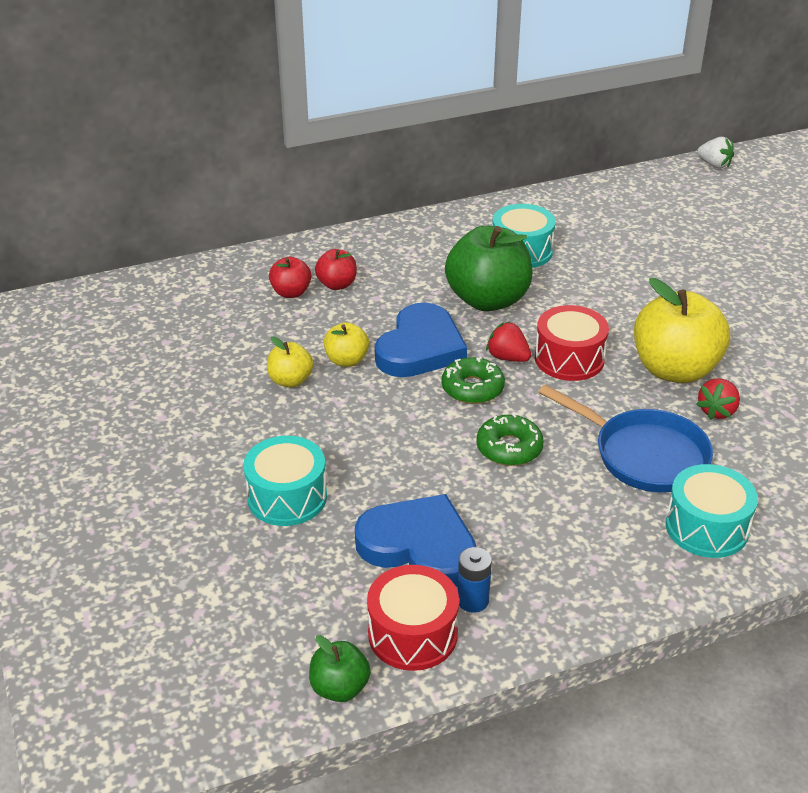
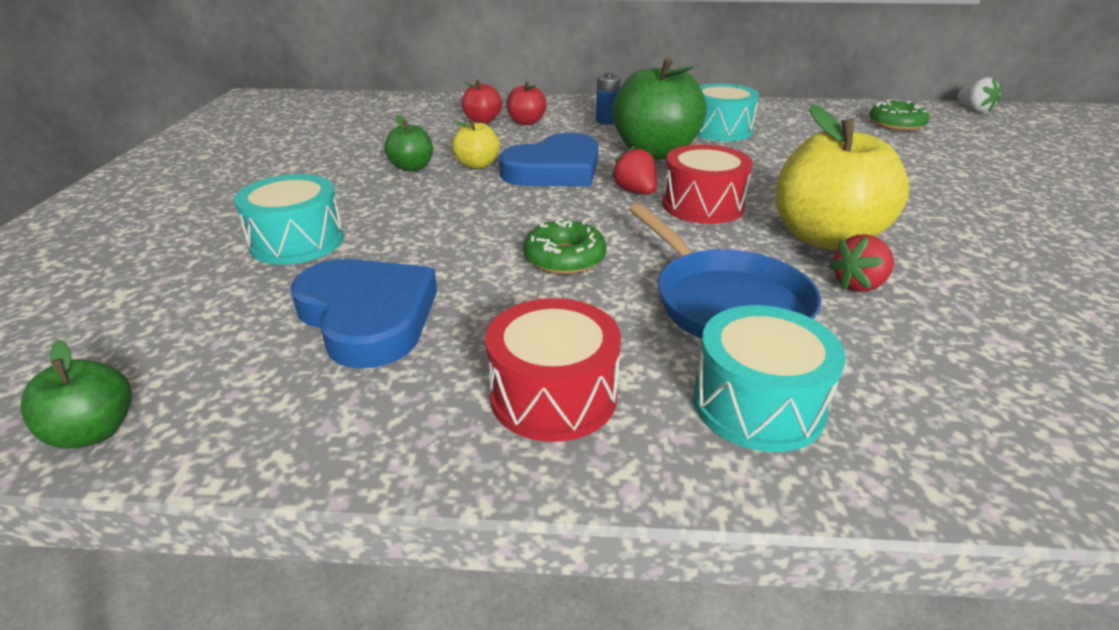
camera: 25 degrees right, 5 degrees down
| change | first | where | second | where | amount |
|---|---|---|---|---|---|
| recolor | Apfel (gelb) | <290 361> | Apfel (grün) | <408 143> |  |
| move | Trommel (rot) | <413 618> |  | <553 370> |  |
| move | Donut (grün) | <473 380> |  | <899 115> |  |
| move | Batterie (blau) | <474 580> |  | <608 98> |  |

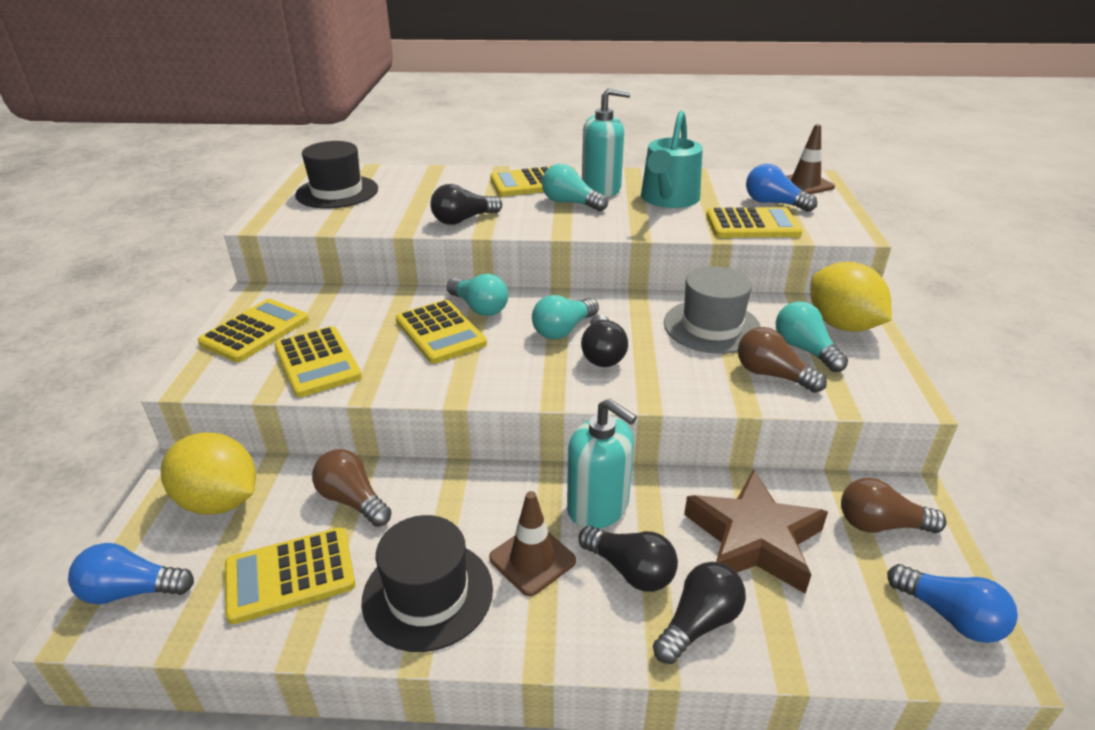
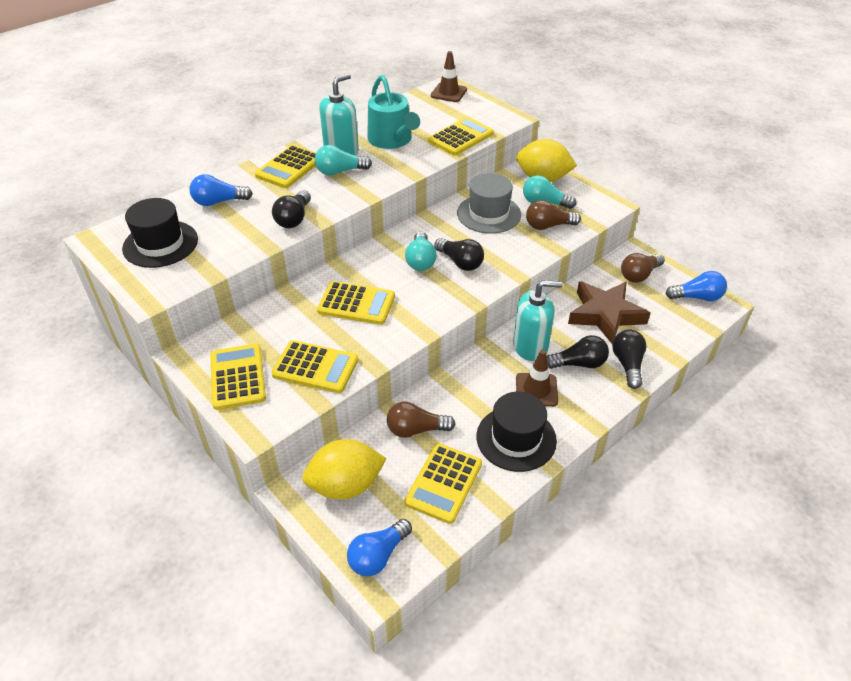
camera: 45 degrees left, 10 degrees up
| change | first | where | second | where | amount |
|---|---|---|---|---|---|
| delete | Glühbirne (türkis) | <477 295> |  |  |  |
| move | Glühbirne (blau) | <781 188> |  | <221 190> |  |

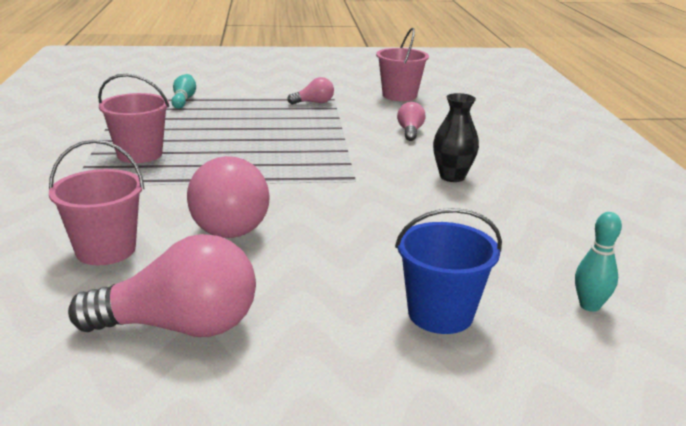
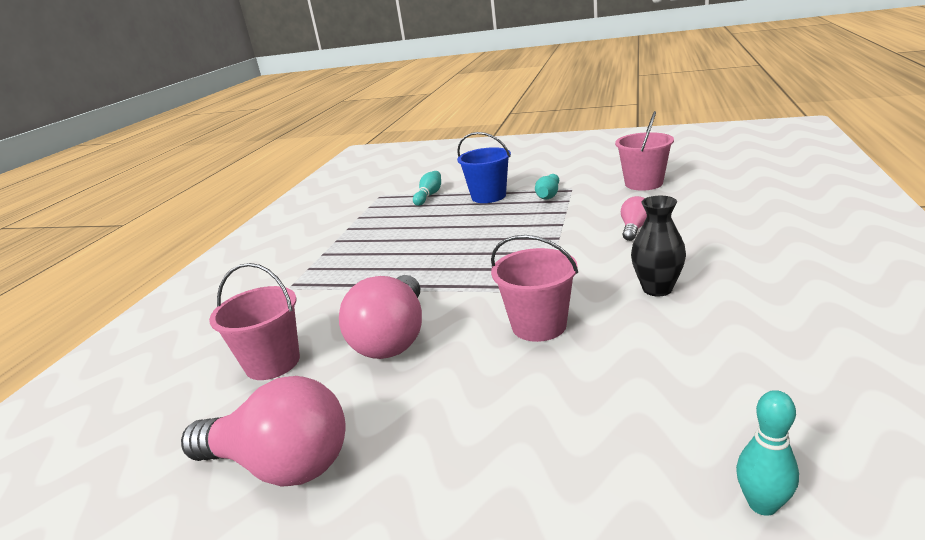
camera: 25 degrees right, 0 degrees up
| change | first | where | second | where | amount |
|---|---|---|---|---|---|
| move | Eimer (rosa) | <133 118> |  | <534 288> |  |
| replace | Glühbirne (rosa) | <310 91> | Bowlingkegel (türkis) | <547 186> |  |
| move | Eimer (blau) | <448 271> |  | <484 167> |  |

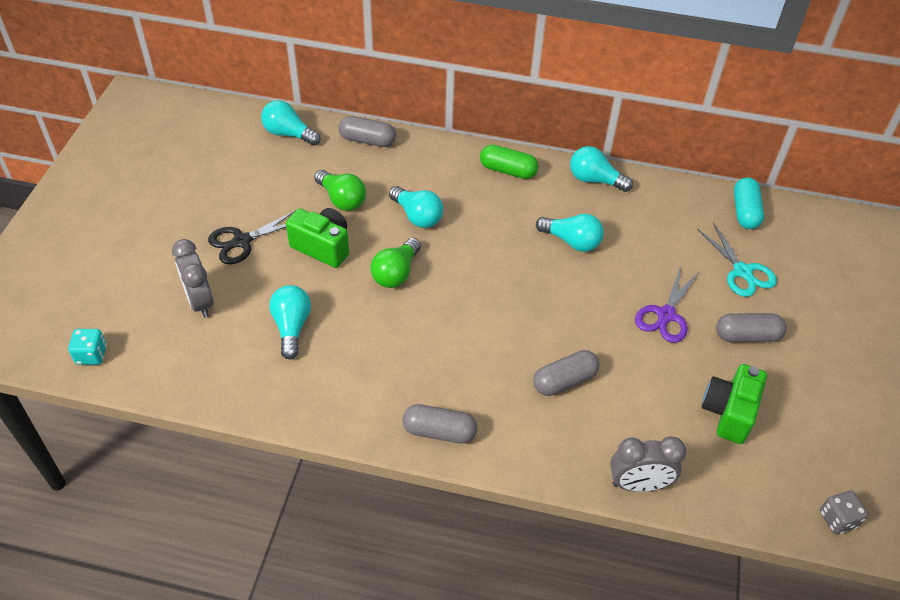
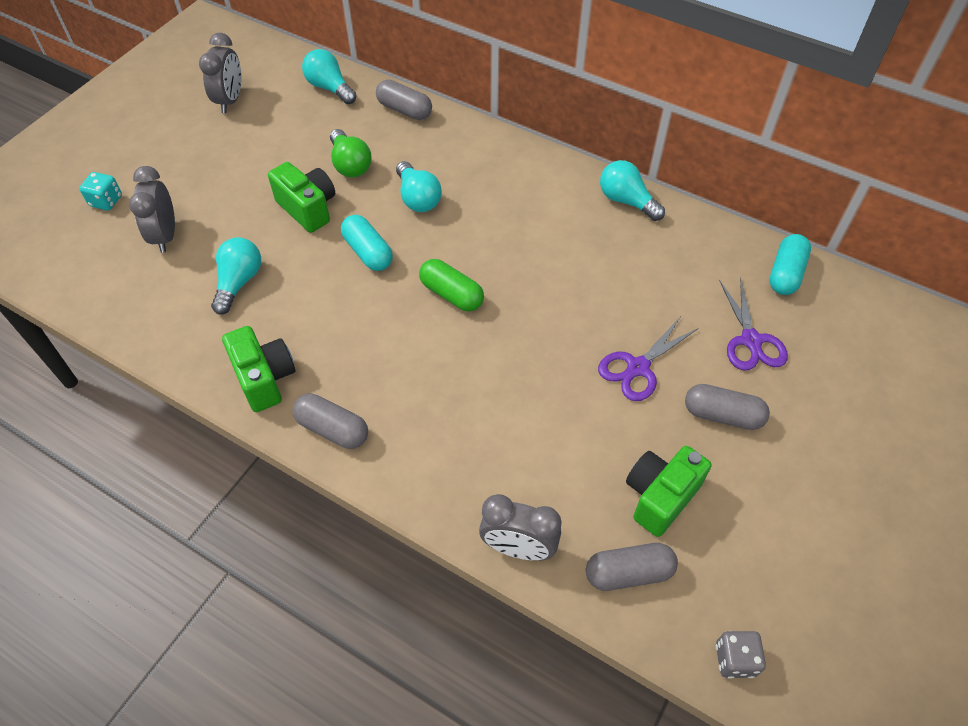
camera: 20 degrees right, 5 degrees up
| change | first | where | second | where | amount |
|---|---|---|---|---|---|
| move | Spielwürfel (türkis) | <87 347> |  | <100 191> |  |
| delete | Schere (schwarz) | <252 237> |  |  |  |
| replace | Glühbirne (grün) | <396 263> | Kapsel (türkis) | <367 243> |  |
| move | Kapsel (grün) | <509 162> |  | <451 285> |  |
| move | Kapsel (grau) | <566 373> |  | <632 567> |  |
| delete | Glühbirne (türkis) | <570 233> |  |  |  |
| recolor | Schere (türkis) | <737 260> | Schere (lila) | <753 324> |  |
| insert |  |  | Wecker (grau) | <220 73> |  |
| insert |  |  | Kamera (grün) | <258 369> |  |

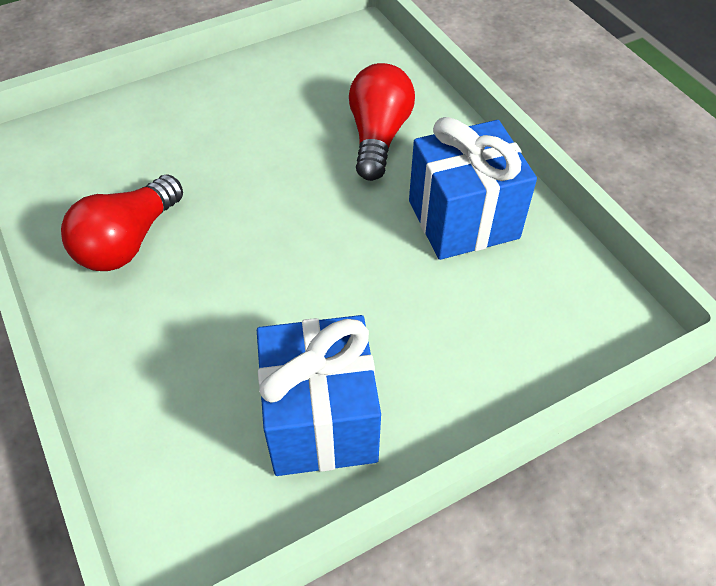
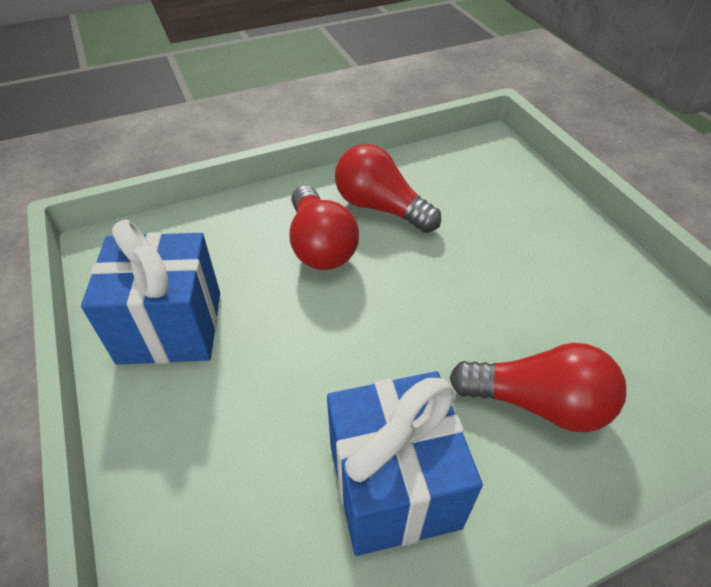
camera: 95 degrees right, 5 degrees down
| change | first | where | second | where | amount |
|---|---|---|---|---|---|
| insert |  |  | Glühbirne (rot) | <324 227> |  |

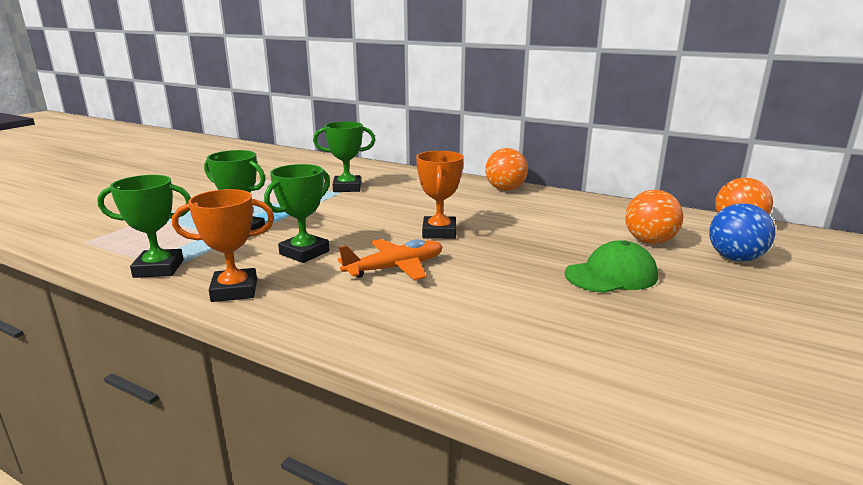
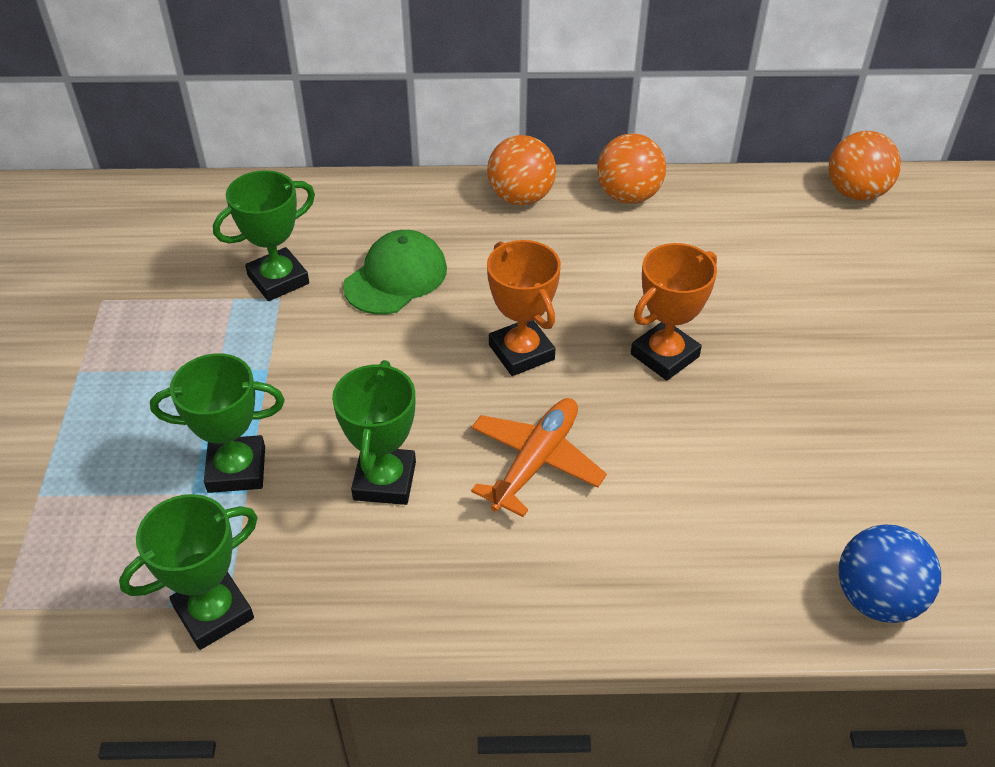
camera: 30 degrees left, 25 degrees up
| change | first | where | second | where | amount |
|---|---|---|---|---|---|
| move | Pokal (orange) | <223 245> |  | <674 312> |  |
| move | Kappe (grün) | <611 267> |  | <395 272> |  |
| move | Ball (orange) | <654 217> |  | <631 168> |  |
| move | Ball (blau) | <742 232> |  | <890 573> |  |

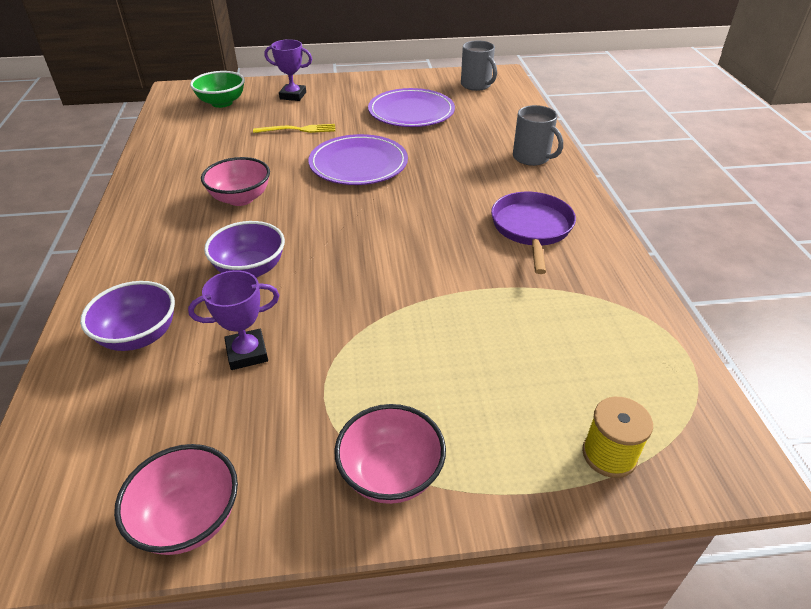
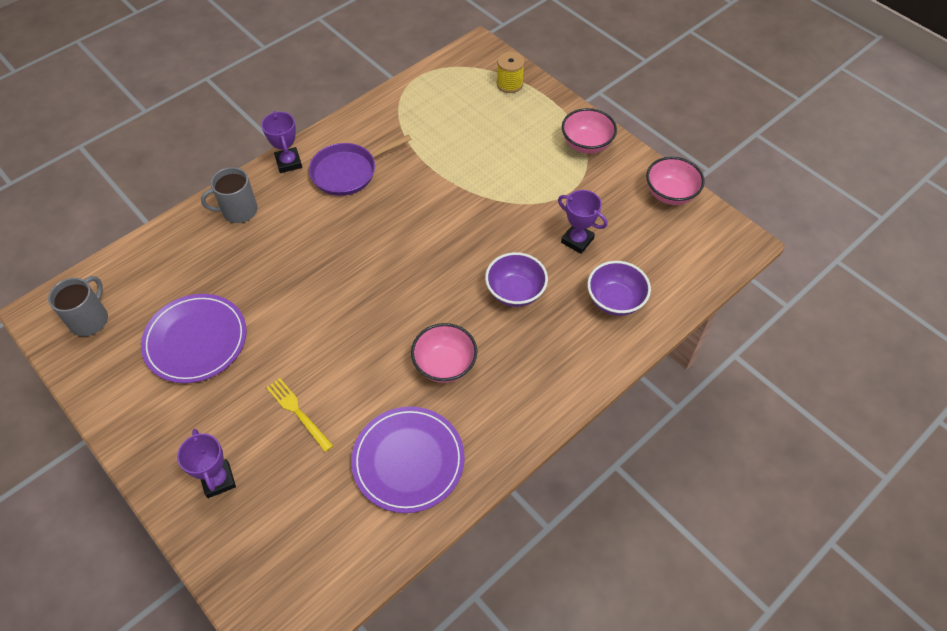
camera: 125 degrees left, 15 degrees up
| change | first | where | second | where | amount |
|---|---|---|---|---|---|
| delete | Schüssel (grün) | <217 89> |  |  |  |
| move | Teller (lila) | <358 159> |  | <408 459> |  |
| rotate | Tasse (grau) | <538 135> |  | <229 195> | 120 degrees counterclockwise |
| insert |  |  | Pokal (lila) | <281 142> |  |

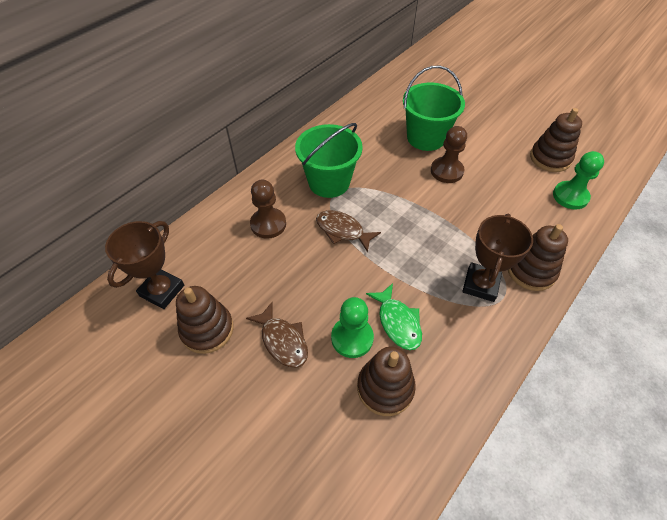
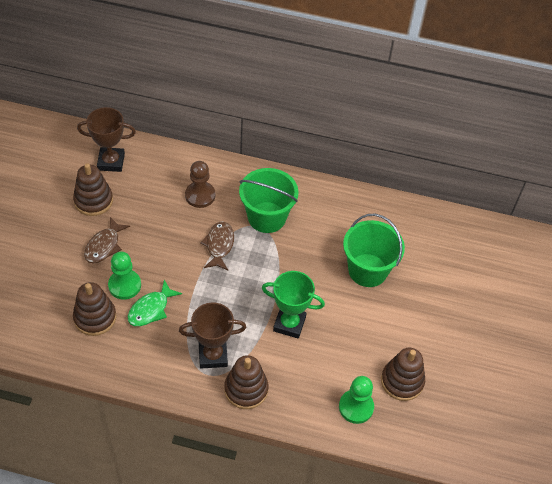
camera: 60 degrees right, 0 degrees up
| change | first | where | second | where | amount |
|---|---|---|---|---|---|
| delete | Bauer (braun) | <449 154> |  |  |  |
| insert |  |  | Pokal (grün) | <293 305> |  |

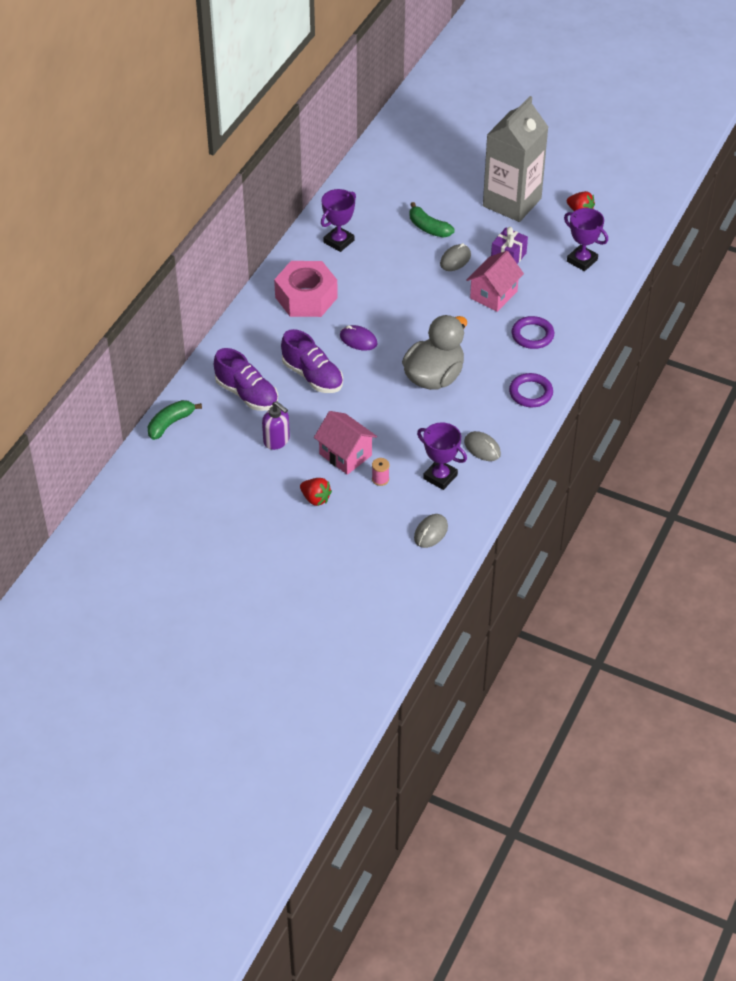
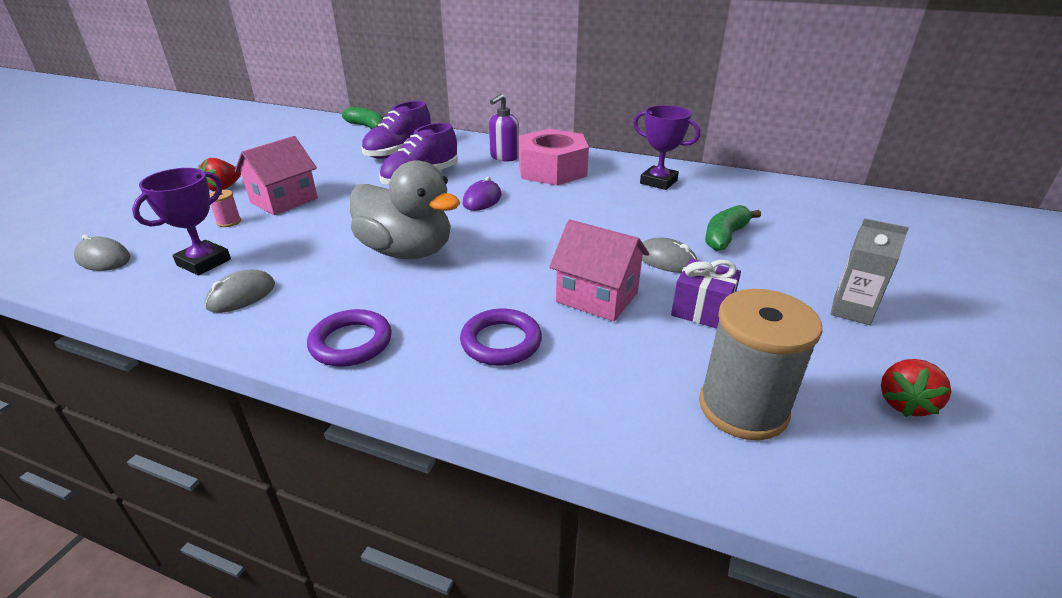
camera: 85 degrees right, 15 degrees down
| change | first | where | second | where | amount |
|---|---|---|---|---|---|
| move | Seifenspender (lila) | <276 425> |  | <504 128> |  |
| resize | Getränkekarton (grau) | <515 159> |  | <870 271> | x0.44 |
| replace | Pokal (lila) | <586 239> | Garnrolle (grau) | <760 364> |  |

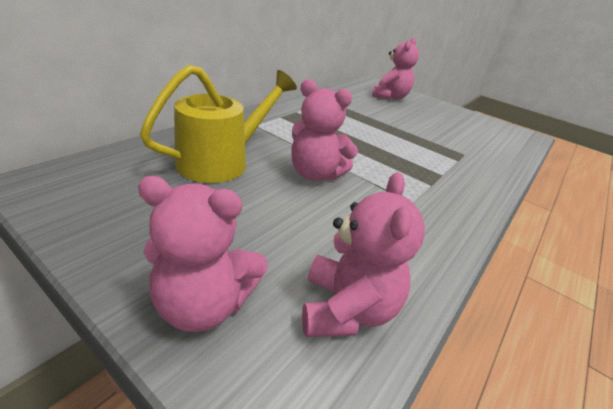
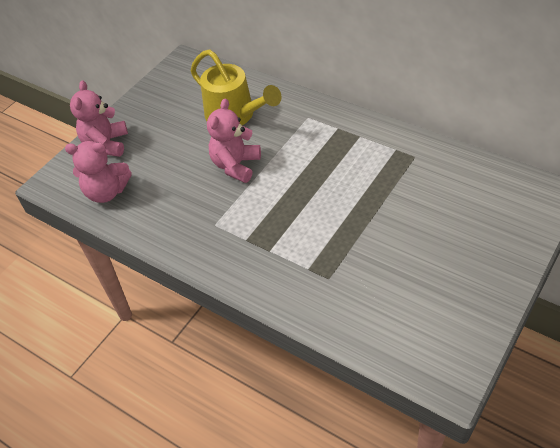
camera: 95 degrees right, 15 degrees up
| change | first | where | second | where | amount |
|---|---|---|---|---|---|
| delete | Teddybär (rosa) | <395 69> |  |  |  |

